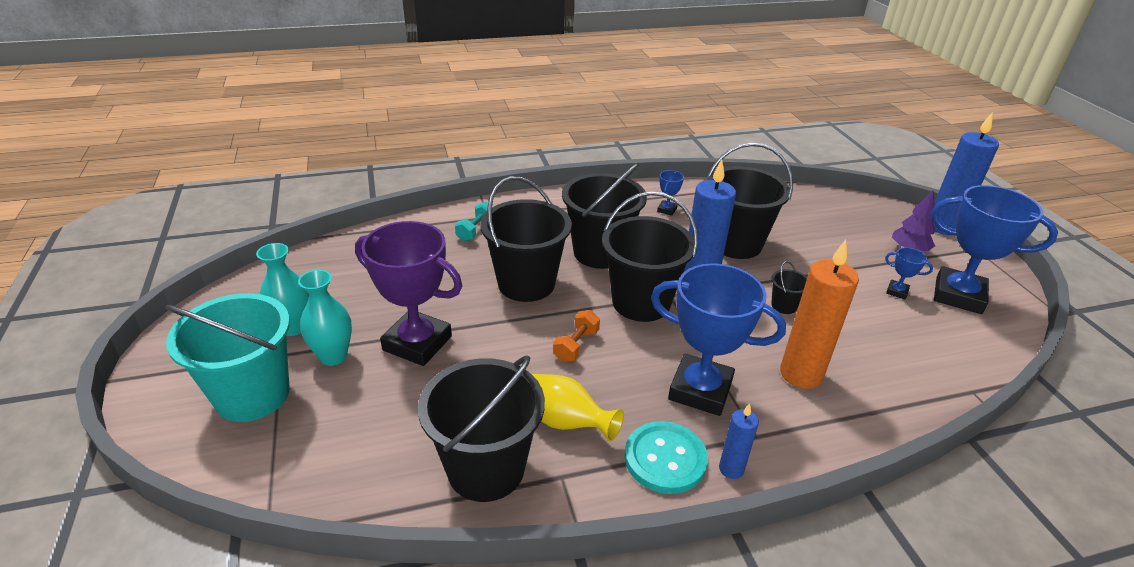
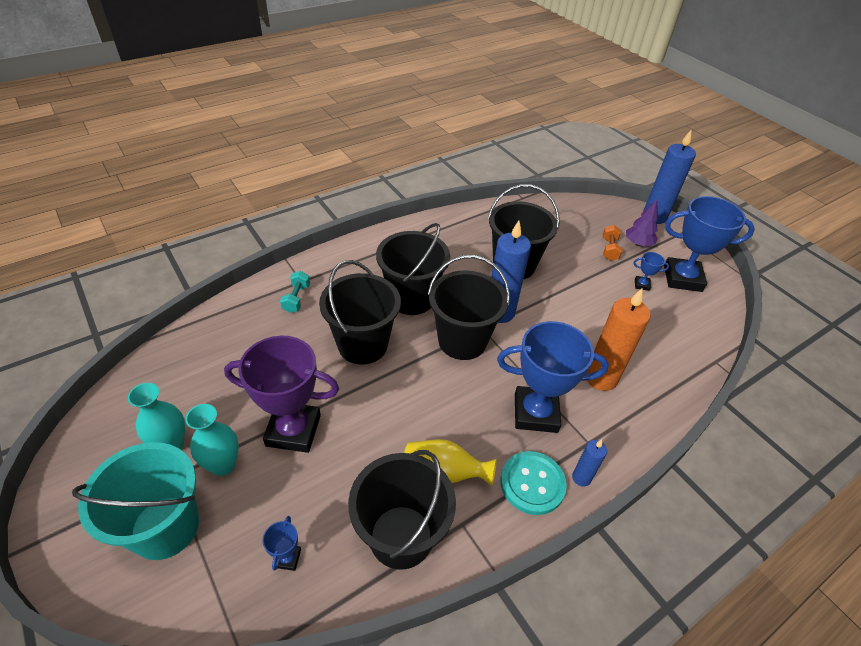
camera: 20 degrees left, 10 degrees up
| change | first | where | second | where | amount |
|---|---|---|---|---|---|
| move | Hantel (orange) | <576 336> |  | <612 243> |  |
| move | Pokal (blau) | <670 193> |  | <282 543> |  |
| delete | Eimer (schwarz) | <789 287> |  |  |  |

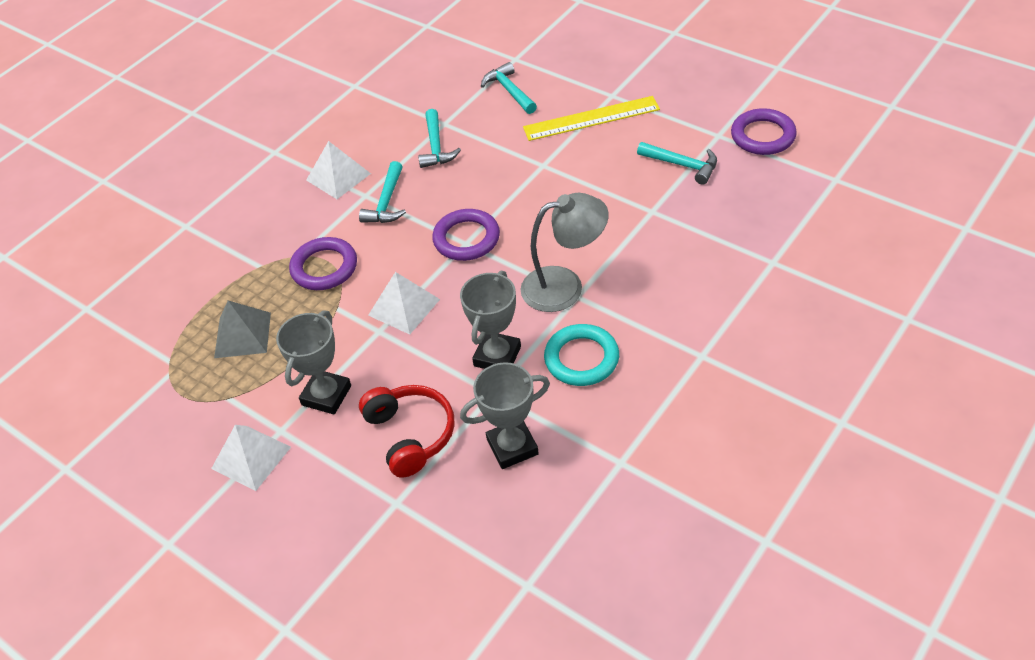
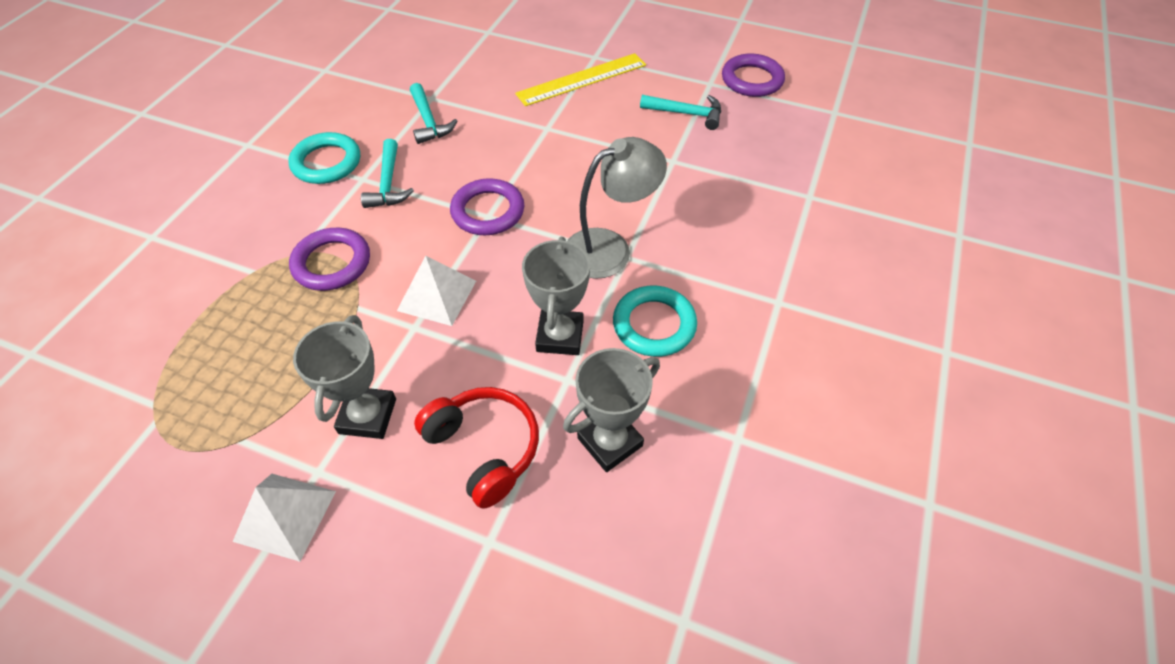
camera: 20 degrees left, 5 degrees up
| change | first | where | second | where | amount |
|---|---|---|---|---|---|
| delete | Pyramide (grau) | <242 329> |  |  |  |
| replace | Pyramide (weiß) | <338 170> | Ring (türkis) | <324 158> |  |
| delete | Hammer (türkis) | <509 88> |  |  |  |

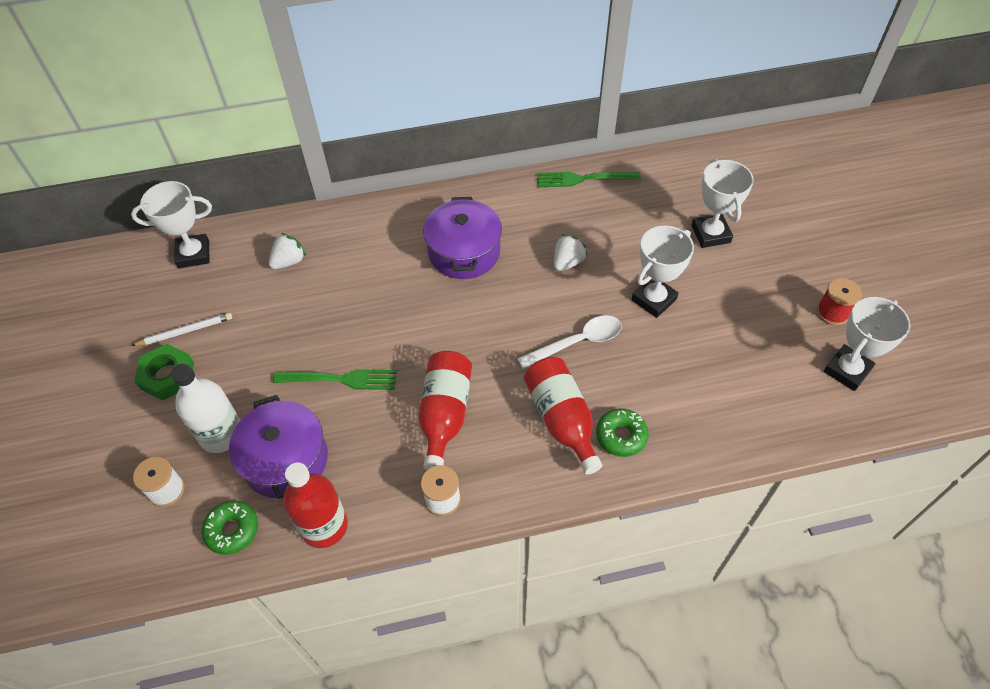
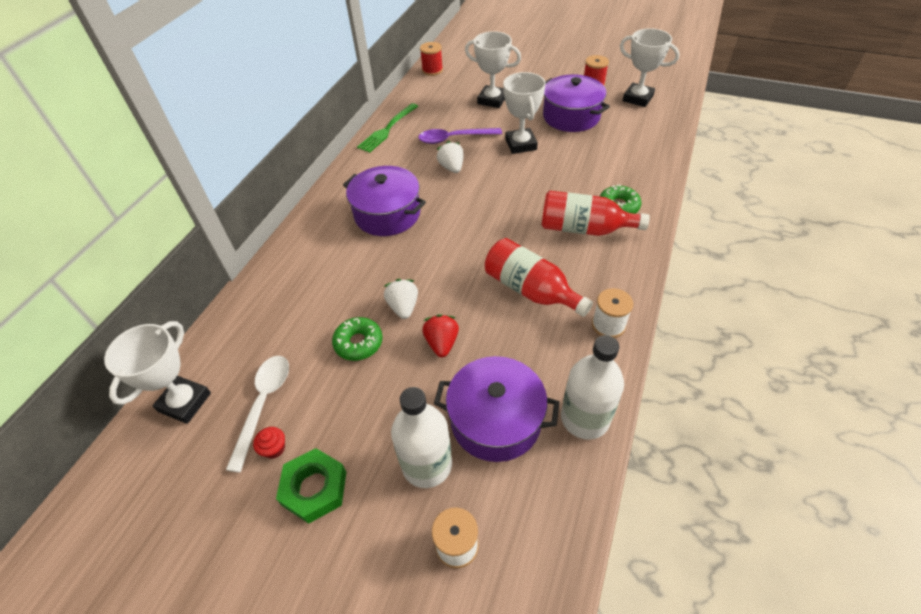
camera: 55 degrees left, 5 degrees down
| change | first | where | second | where | amount |
|---|---|---|---|---|---|
| replace | Bleistift (weiß) | <181 329> | Muffin (rot) | <269 443> |  |
| move | Donut (grün) | <230 528> |  | <357 339> |  |
| move | Erdbeere (weiß) | <287 251> |  | <401 299> |  |
| replace | Gabel (grün) | <335 379> | Erdbeere (rot) | <440 335> |  |
| recolor | Flasche (rot) | <315 505> | Flasche (weiß) | <592 387> |  |
| move | Löffel (weiß) | <569 342> |  | <257 414> |  |
| rotate | Pokal (weiß) | <867 344> |  | <649 67> | 45 degrees counterclockwise |
| insert |  |  | Löffel (lila) | <460 136> |  |
| insert |  |  | Garnrolle (rot) | <431 59> |  |
| insert |  |  | Kochtopf (lila) | <576 103> |  |

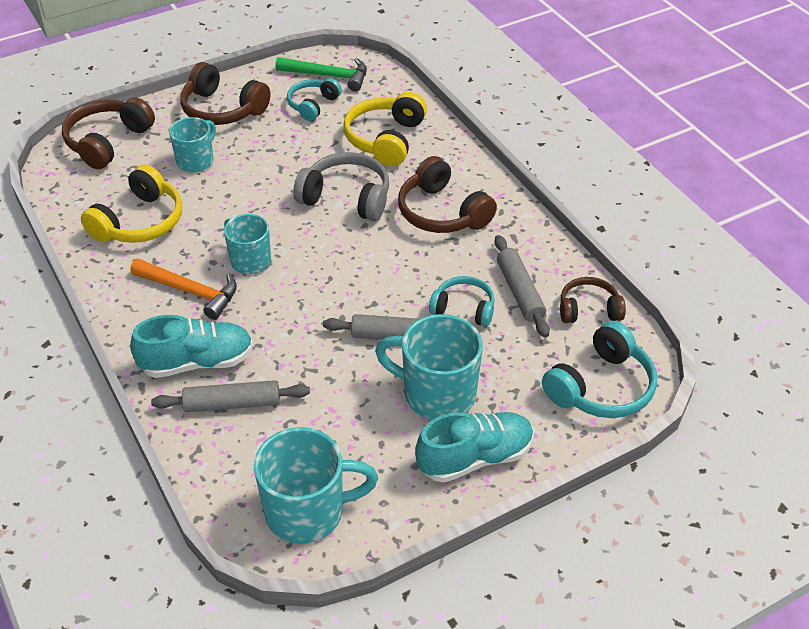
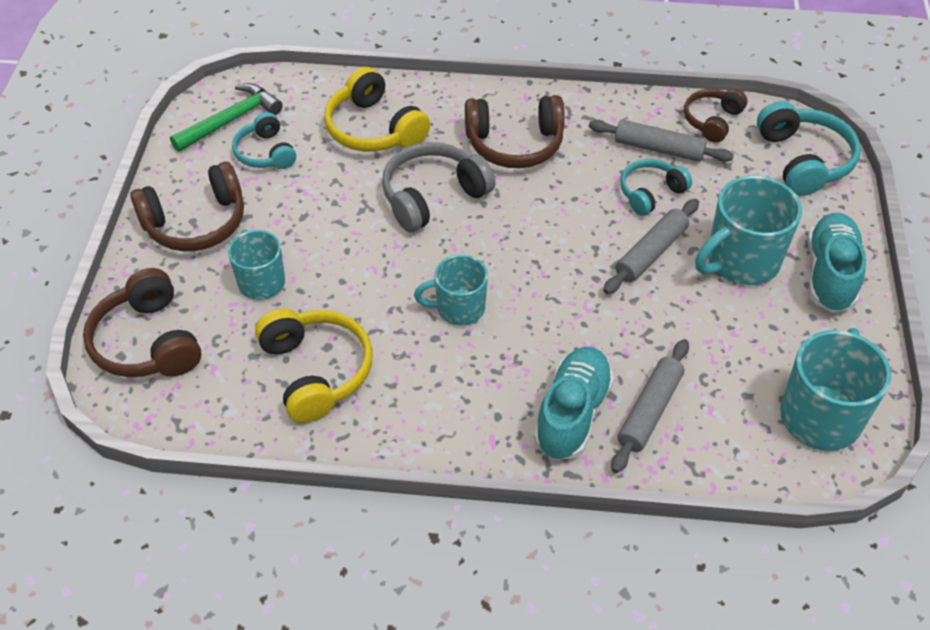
camera: 55 degrees left, 5 degrees up
| change | first | where | second | where | amount |
|---|---|---|---|---|---|
| delete | Hammer (orange) | <183 289> |  |  |  |

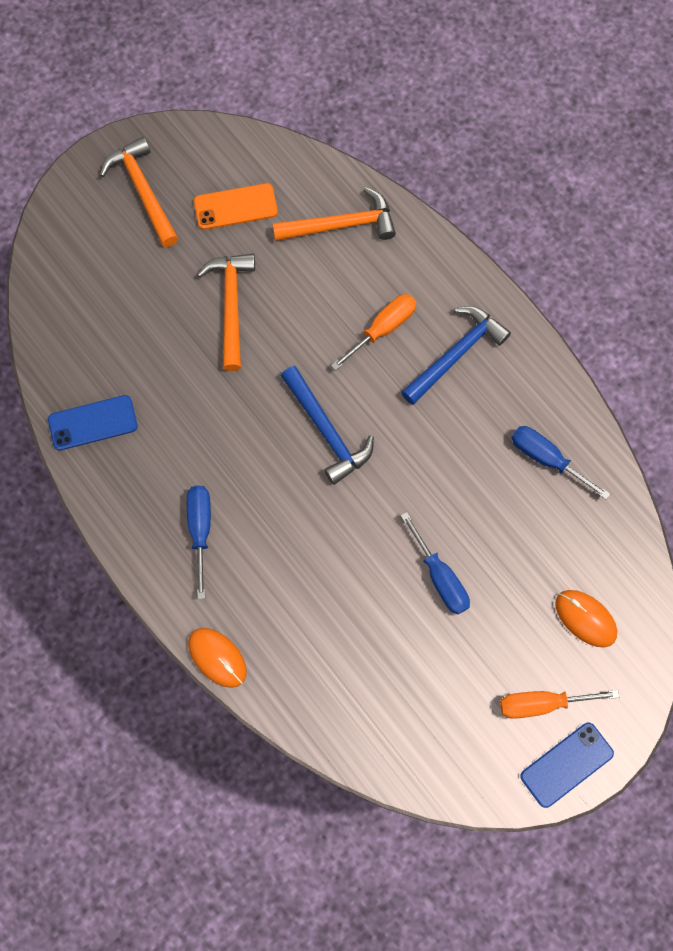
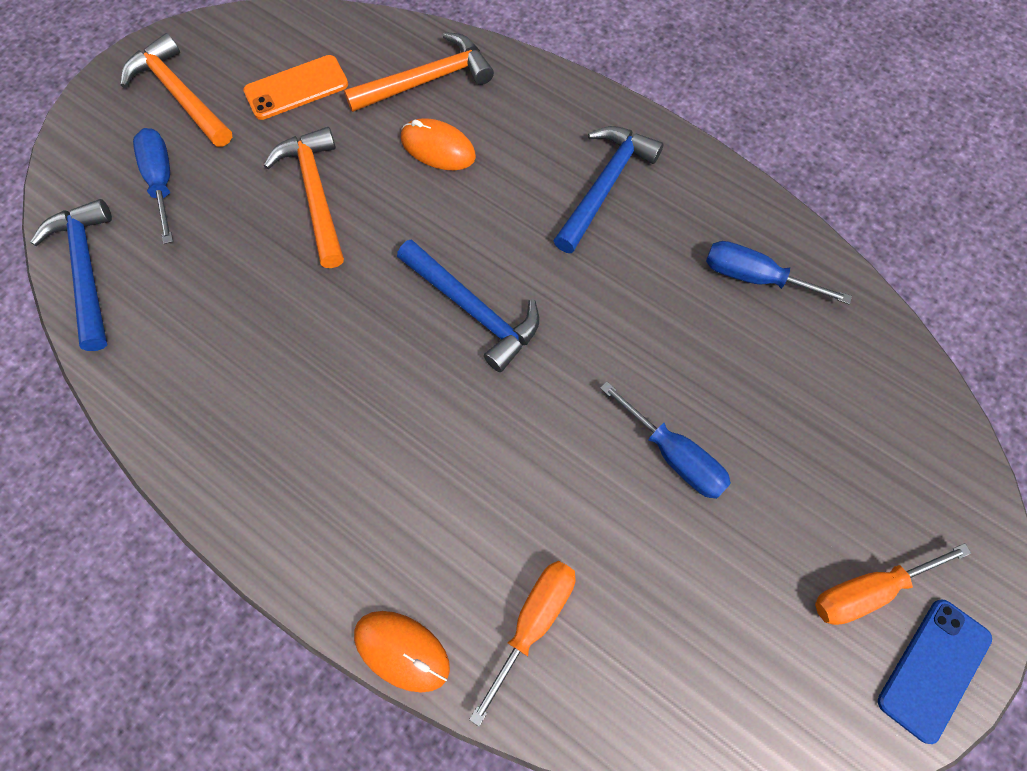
camera: 15 degrees left, 5 degrees down
| change | first | where | second | where | amount |
|---|---|---|---|---|---|
| delete | Handy (blau) | <93 422> |  |  |  |
| move | Schraubenzieher (blau) | <199 542> |  | <153 186> |  |
| move | Schraubenzieher (orange) | <373 332> |  | <522 644> |  |
| move | Computermaus (orange) | <586 618> |  | <438 144> |  |
| insert |  |  | Hammer (blau) | <71 275> |  |

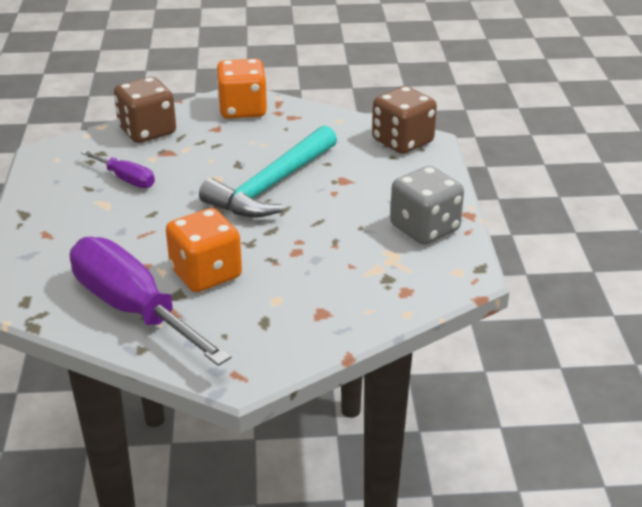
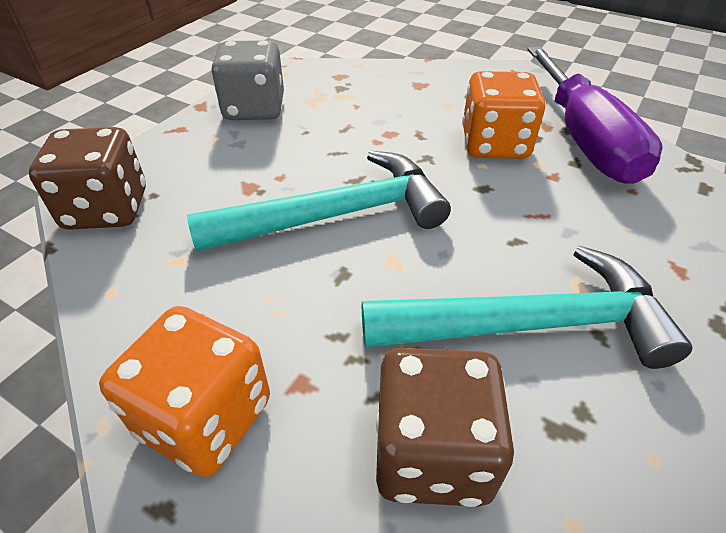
camera: 145 degrees left, 10 degrees up
| change | first | where | second | where | amount |
|---|---|---|---|---|---|
| replace | Schraubenzieher (lila) | <118 169> | Hammer (türkis) | <527 307> |  |

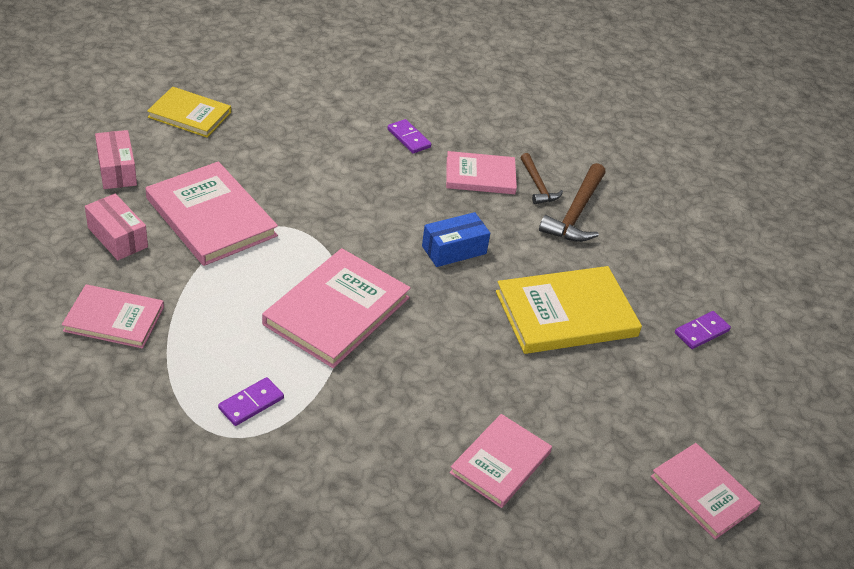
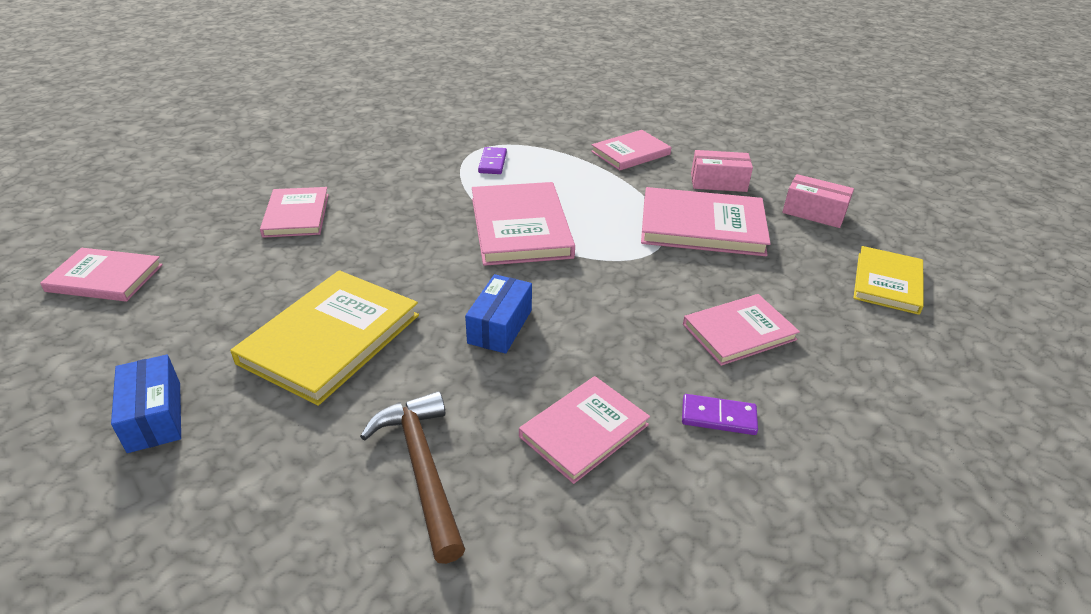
camera: 140 degrees right, 5 degrees down
| change | first | where | second | where | amount |
|---|---|---|---|---|---|
| rotate | Buch (gelb) | <189 112> |  | <888 280> | 45 degrees counterclockwise |
| delete | Hammer (braun) | <541 178> |  |  |  |
| replace | Dominostein (lila) | <703 330> | Schachtel (blau) | <146 404> |  |
| insert |  |  | Buch (rosa) | <741 330> |  |

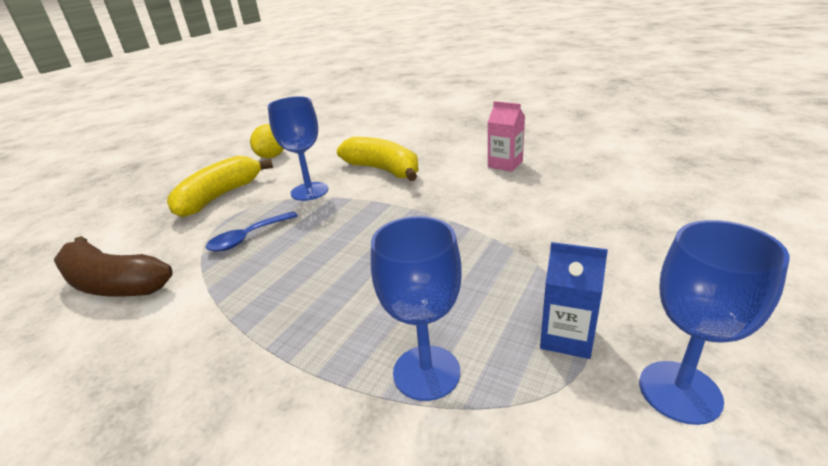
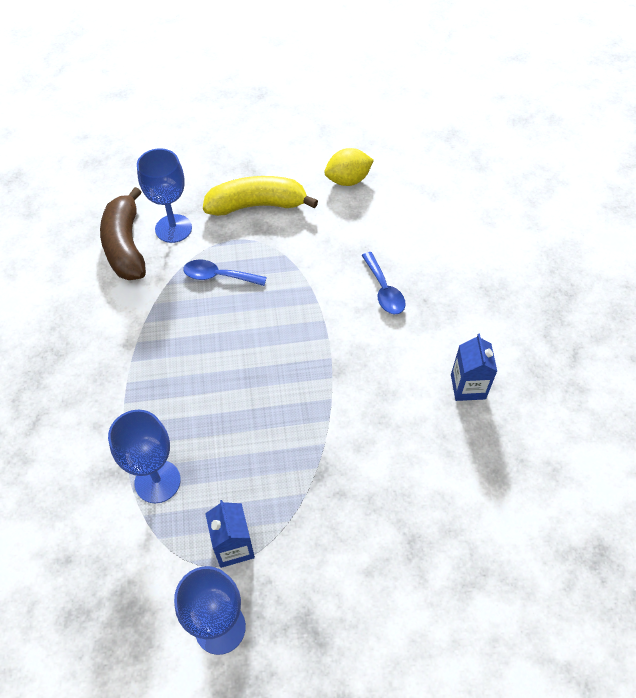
camera: 50 degrees right, 25 degrees up
| change | first | where | second | where | amount |
|---|---|---|---|---|---|
| move | Kelch (blau) | <298 148> |  | <164 196> |  |
| replace | Banane (gelb) | <378 159> | Löffel (blau) | <384 283> |  |
| recolor | Getränkekarton (rosa) | <506 136> | Getränkekarton (blau) | <474 367> |  |

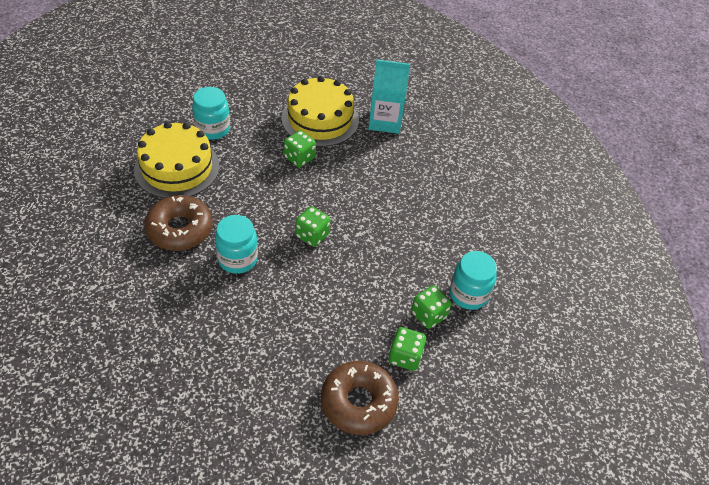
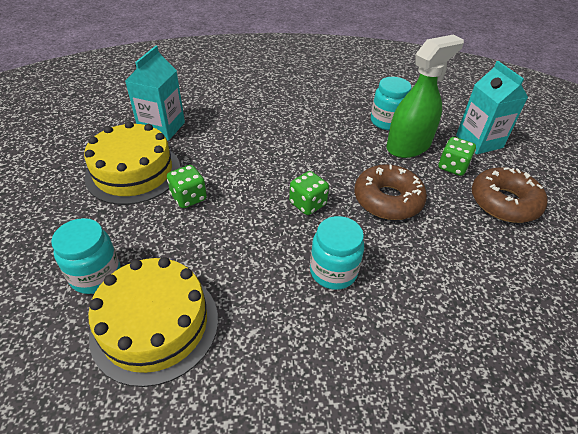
camera: 75 degrees left, 5 degrees down
| change | first | where | second | where | amount |
|---|---|---|---|---|---|
| move | Donut (braun) | <178 223> |  | <390 192> |  |
| replace | Spielwürfel (grün) | <431 307> | Sprühflasche (grün) | <425 96> |  |
| insert |  |  | Getränkekarton (türkis) | <492 108> |  |

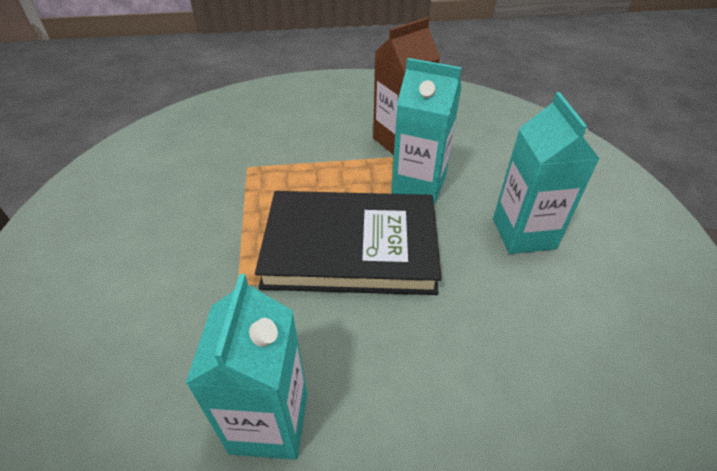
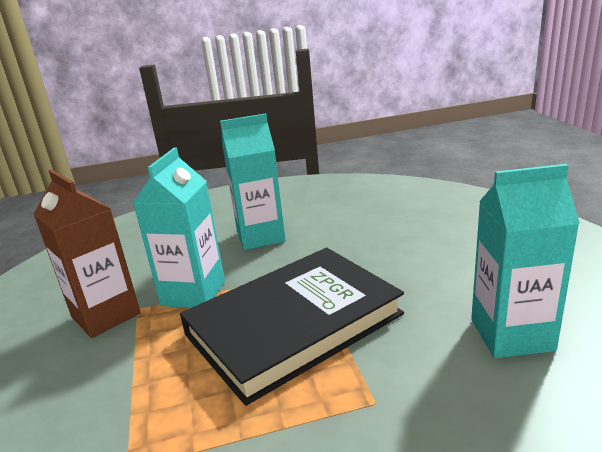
camera: 95 degrees left, 20 degrees down
| change | first | where | second | where | amount |
|---|---|---|---|---|---|
| rotate | Buch (schwarz) | <348 243> |  | <292 327> | 60 degrees clockwise |

